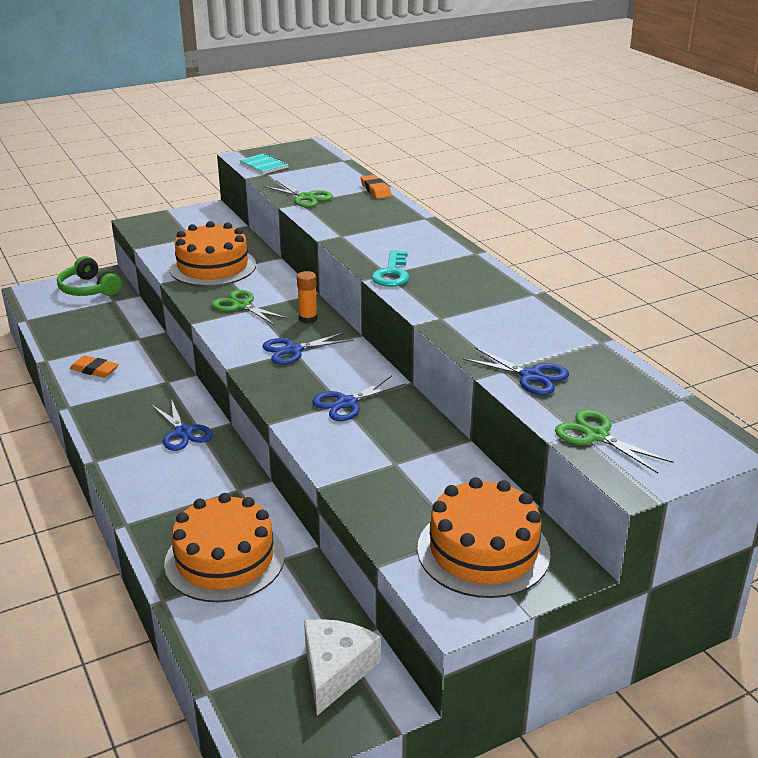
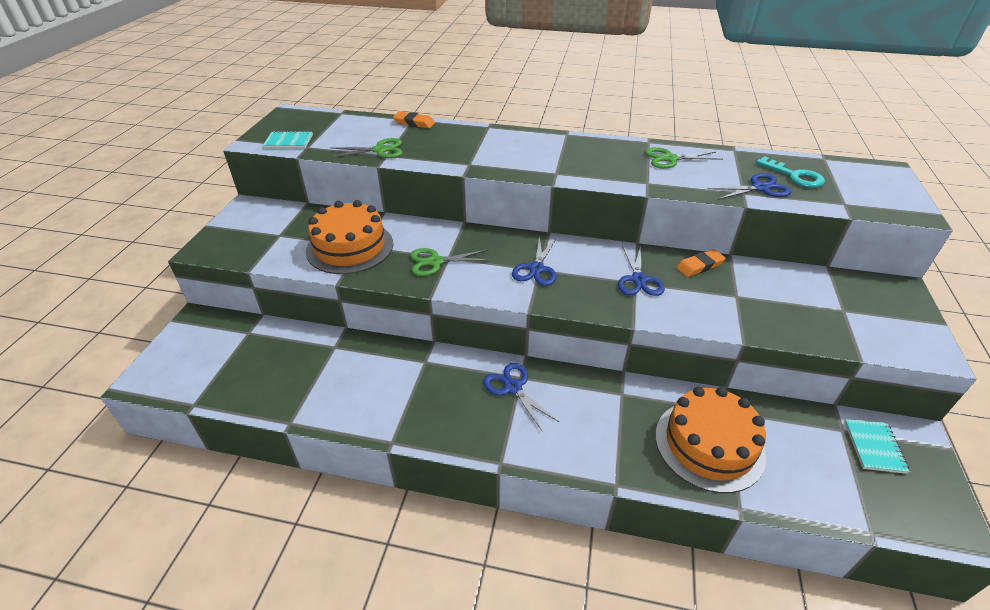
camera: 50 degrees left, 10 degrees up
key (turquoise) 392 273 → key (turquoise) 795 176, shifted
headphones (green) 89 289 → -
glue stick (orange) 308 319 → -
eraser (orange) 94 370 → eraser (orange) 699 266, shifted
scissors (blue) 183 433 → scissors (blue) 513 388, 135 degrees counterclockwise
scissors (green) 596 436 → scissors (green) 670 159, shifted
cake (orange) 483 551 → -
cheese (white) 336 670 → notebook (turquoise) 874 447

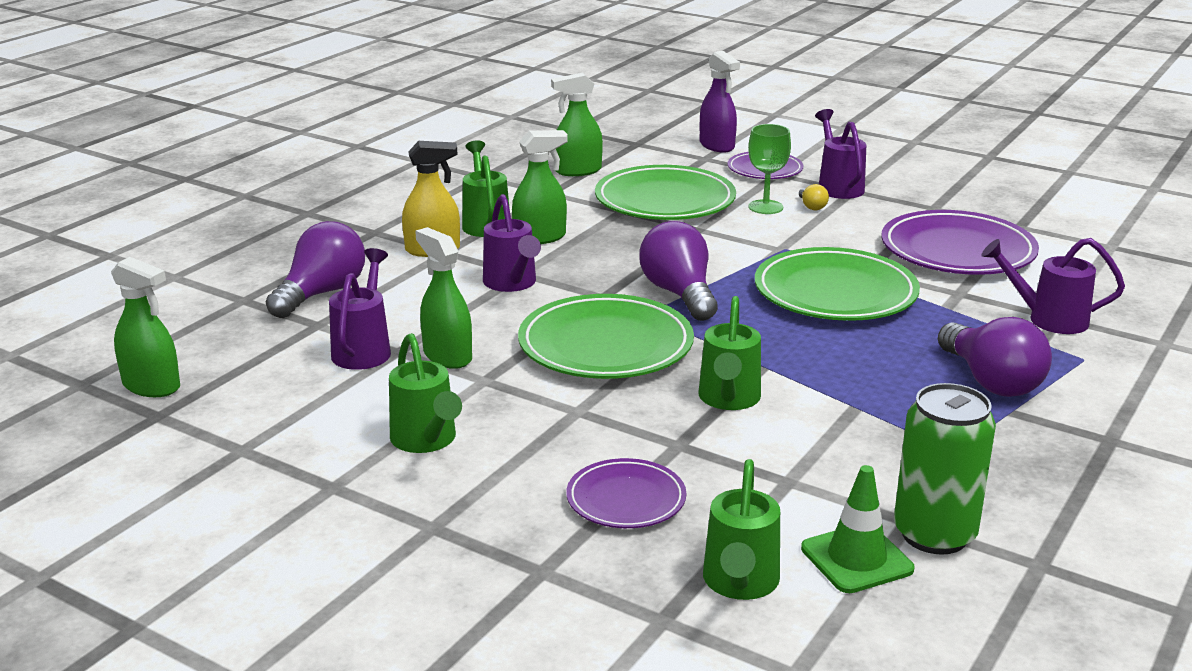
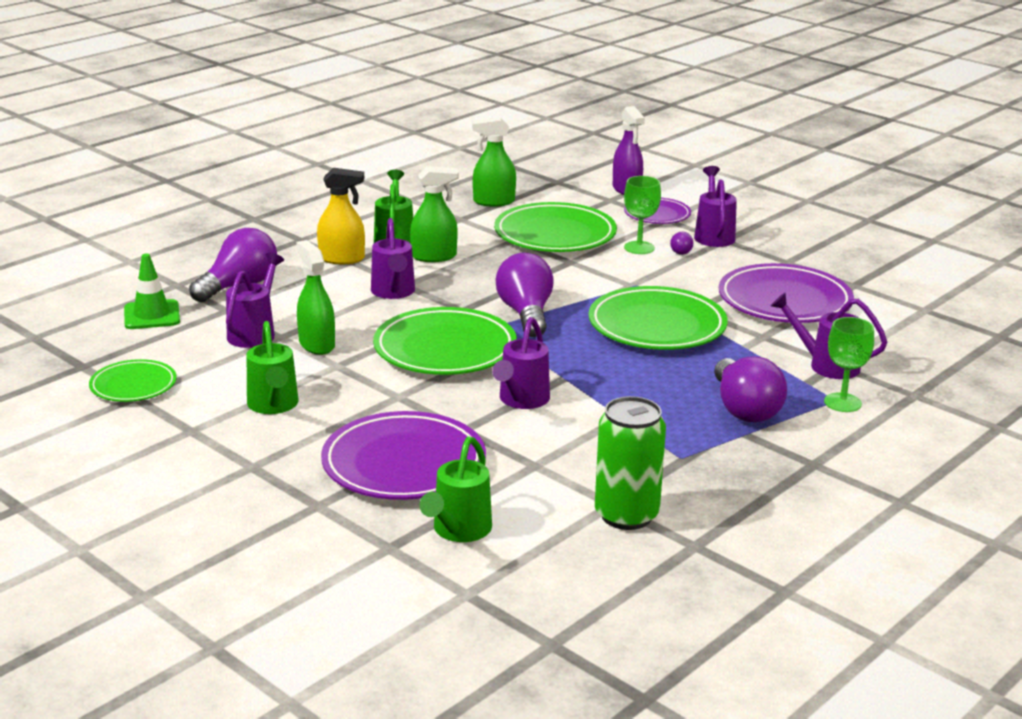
camera: 10 degrees right, 0 degrees up
light bulb (yellow) 812 206 → light bulb (purple) 680 251
spray bottle (green) 152 386 → -
watering can (green) 728 399 → watering can (purple) 521 400
plate (purple) 626 499 → plate (purple) 404 464, x1.77
traffic cone (green) 856 559 → traffic cone (green) 152 315, shifted
- → goblet (green) 842 402
- → plate (green) 133 385

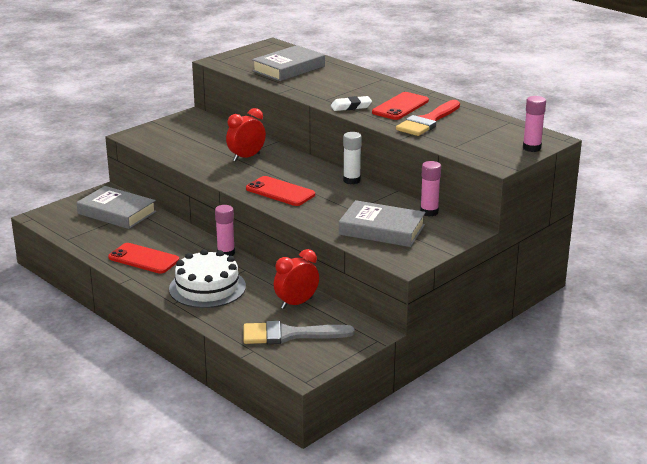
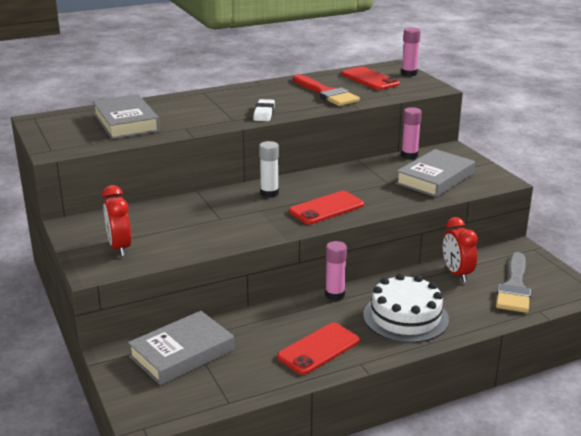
camera: 70 degrees left, 0 degrees up
phone (red) 400 107 → phone (red) 370 79, shifted
clock (red) 246 157 → clock (red) 119 248, shifted
glue stick (white) 351 180 → glue stick (white) 269 193, shifted

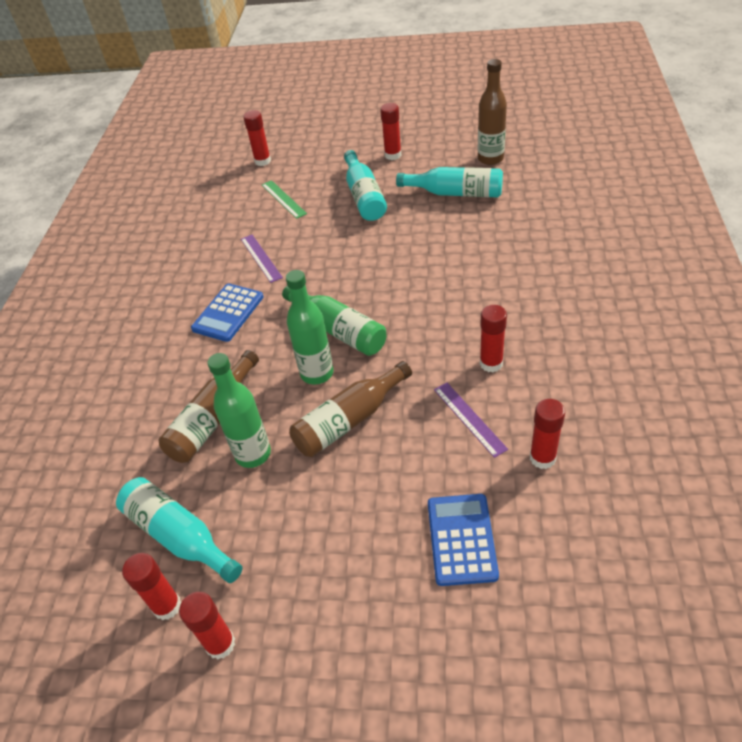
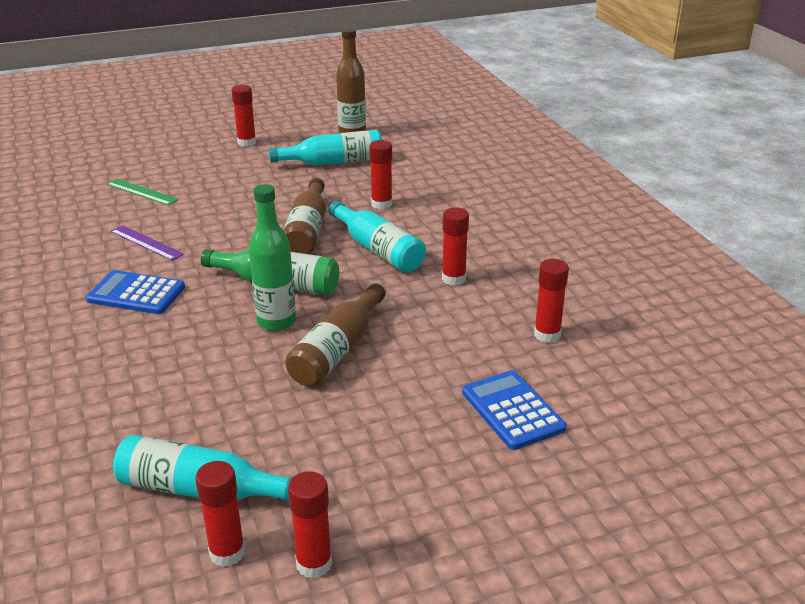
camera: 30 degrees left, 15 degrees down
glue stick (red) 263 161 → glue stick (red) 381 204, shifted
bottle (turquoise) 364 196 → bottle (turquoise) 378 249, shifted
calculator (blue) 228 313 → calculator (blue) 136 294, 105 degrees clockwise
bottle (brown) 213 418 → bottle (brown) 307 230, shifted
bottle (green) 253 454 → -
ruler (purple) 469 418 → -

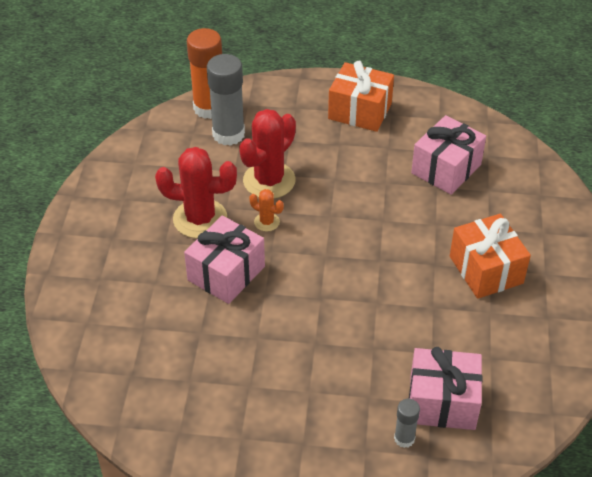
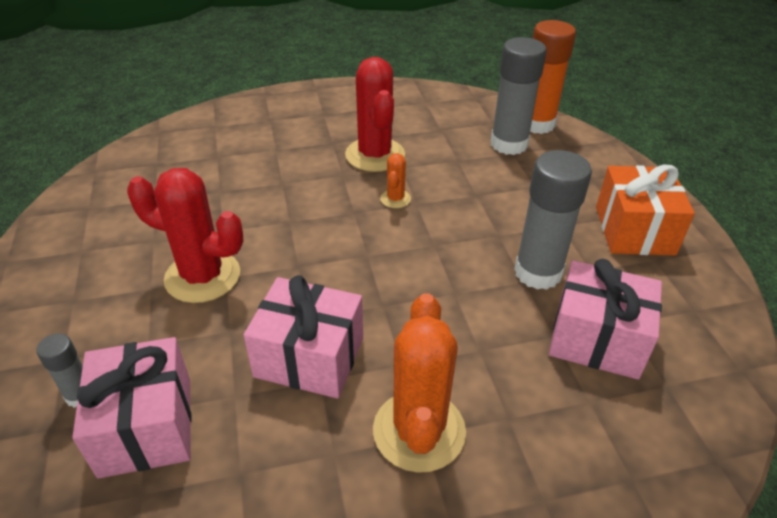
camera: 70 degrees right, 5 degrees down
cactus (red) 269 180 → cactus (red) 202 276, shifted
gift (orange) 486 270 → cactus (orange) 419 431
gift (pink) 226 273 → gift (pink) 309 357, shifted
- → glue stick (grey) 538 272

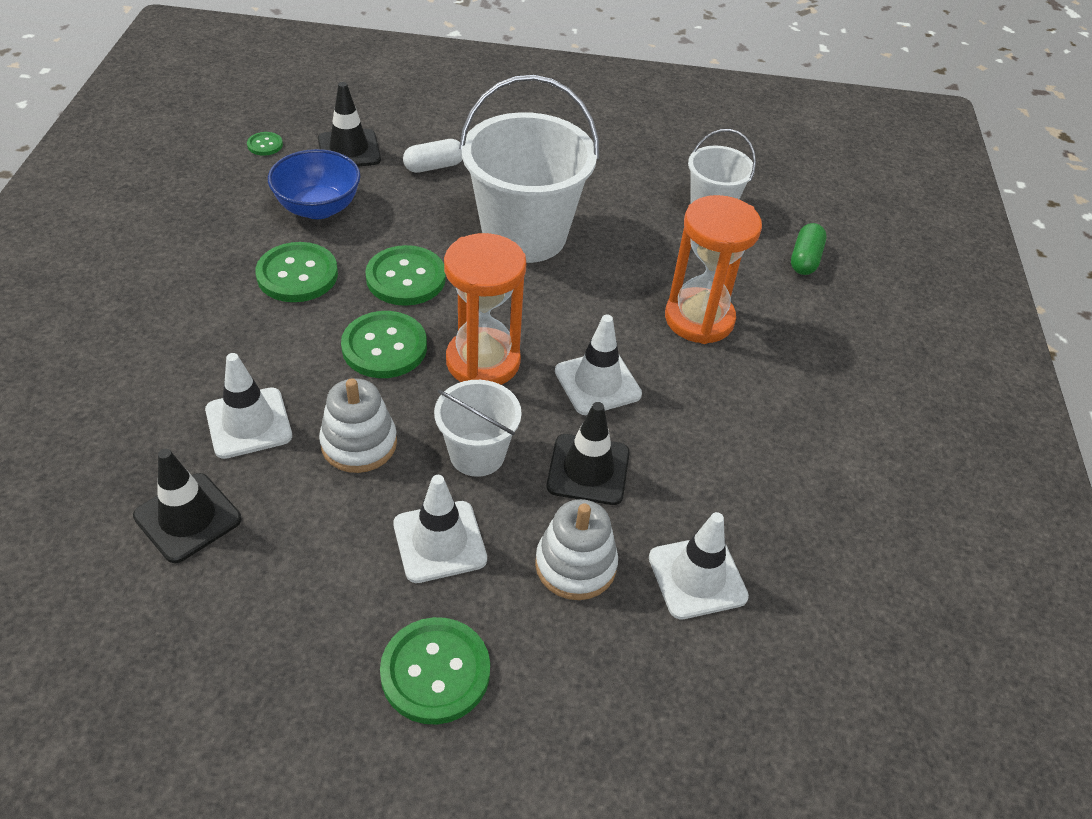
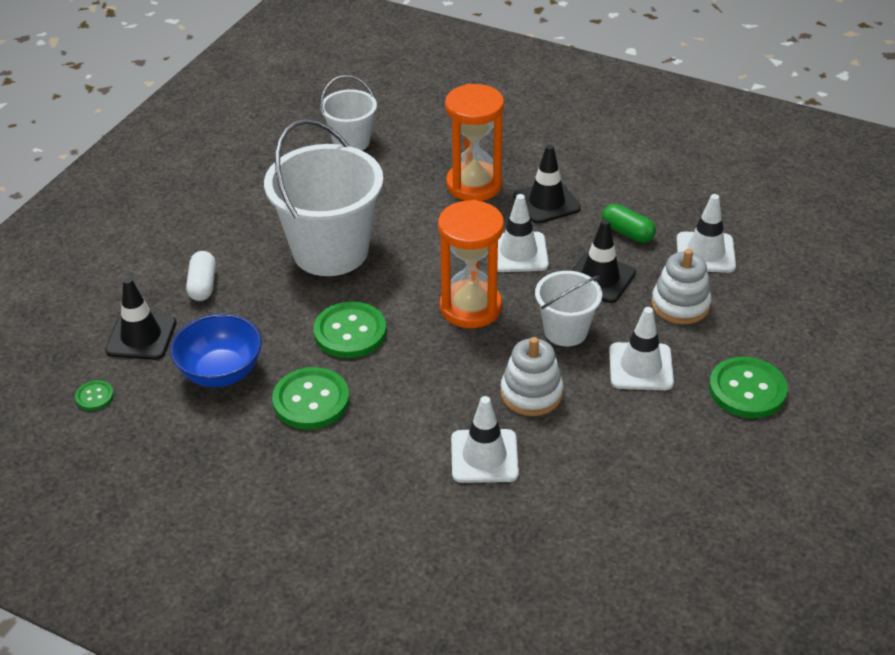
camera: 65 degrees left, 5 degrees down
capsule (green) 805 259 → capsule (green) 627 232, shifted
button (green) 384 347 → -
traffic cone (black) 188 518 → traffic cone (black) 546 202, shifted

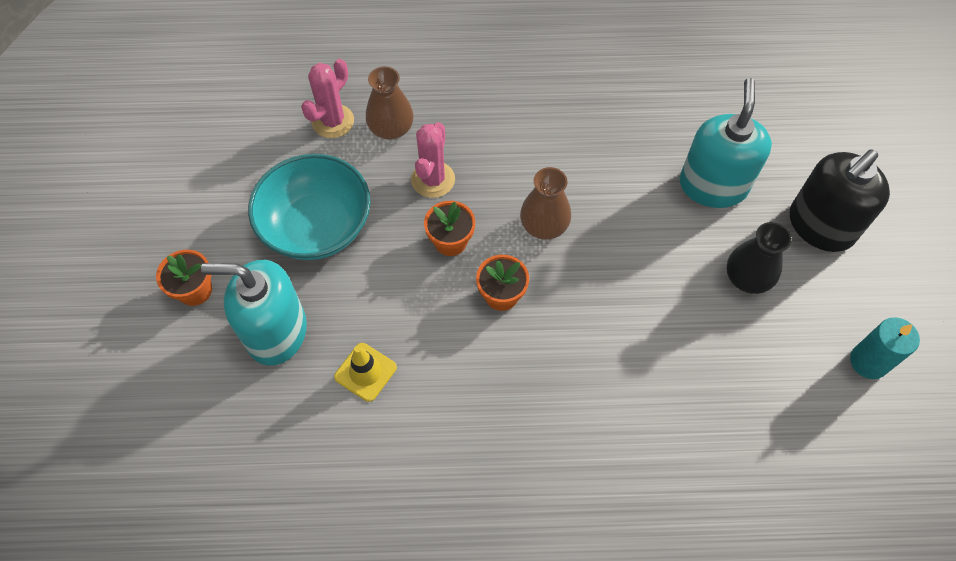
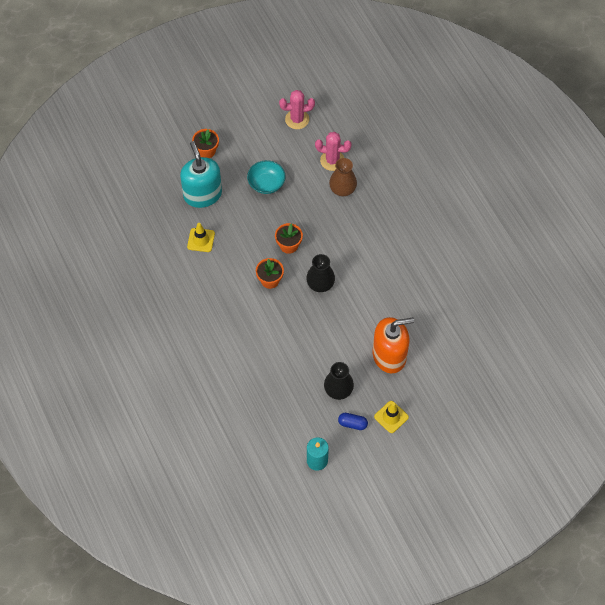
camera: 65 degrees right, 0 degrees up
soap dispenser (turquoise) 713 185 → soap dispenser (orange) 389 355
cactus (pink) 433 179 → cactus (pink) 297 119, shifted
soap dispenser (black) 820 226 → traffic cone (yellow) 391 417
bowl (turquoise) 317 226 → bowl (turquoise) 266 183, x0.59
vase (brown) 544 225 → vase (black) 320 283
- → capsule (blue) 352 424

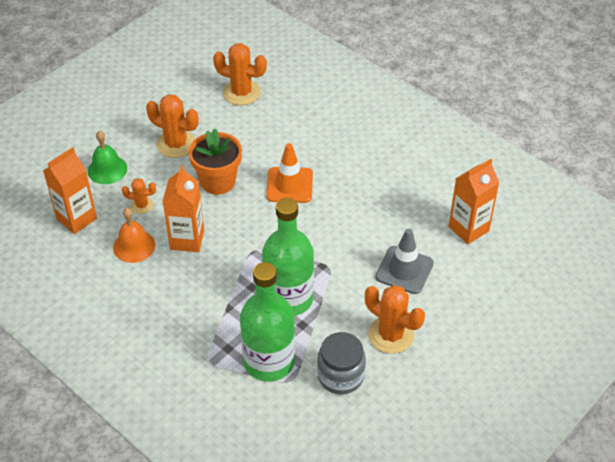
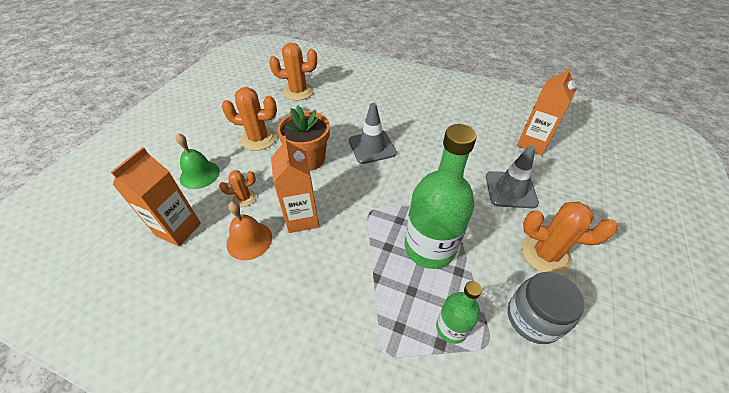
camera: 20 degrees left, 0 degrees up
traffic cone (orange) 289 185 → traffic cone (grey) 372 147
bottle (green) 269 361 → bottle (green) 451 328, x0.53

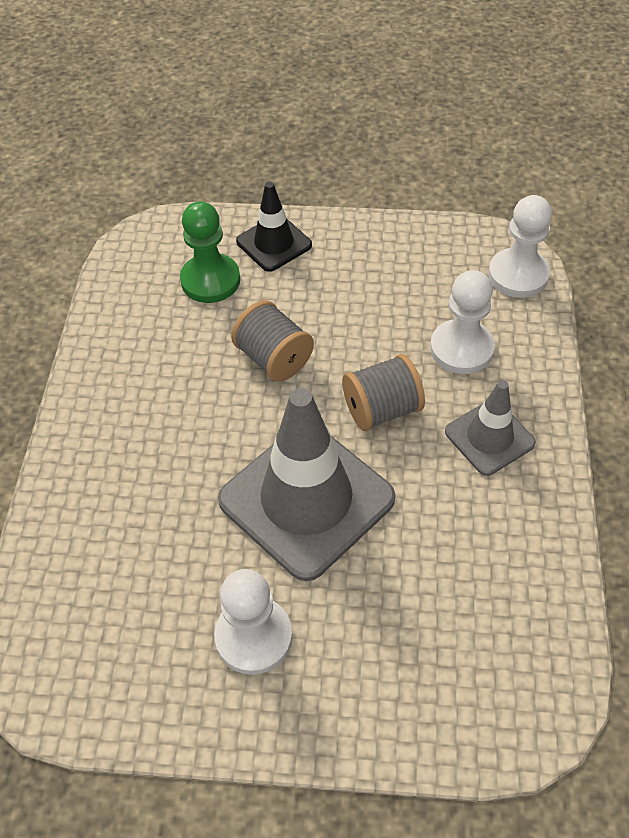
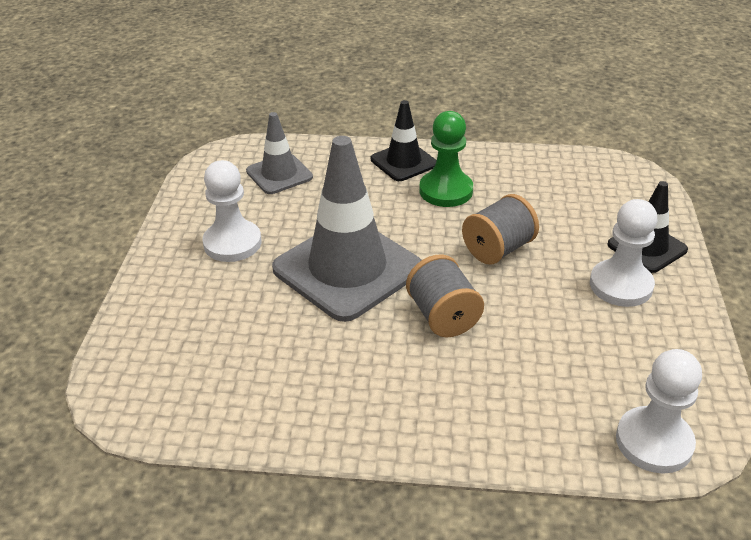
camera: 90 degrees right, 15 degrees down
pawn (green) 210 280 → pawn (green) 446 191, shifted
pawn (white) 461 349 → pawn (white) 621 285, shifted
traffic cone (grey) 489 437 → traffic cone (grey) 279 174, shifted
- → traffic cone (black) 403 162

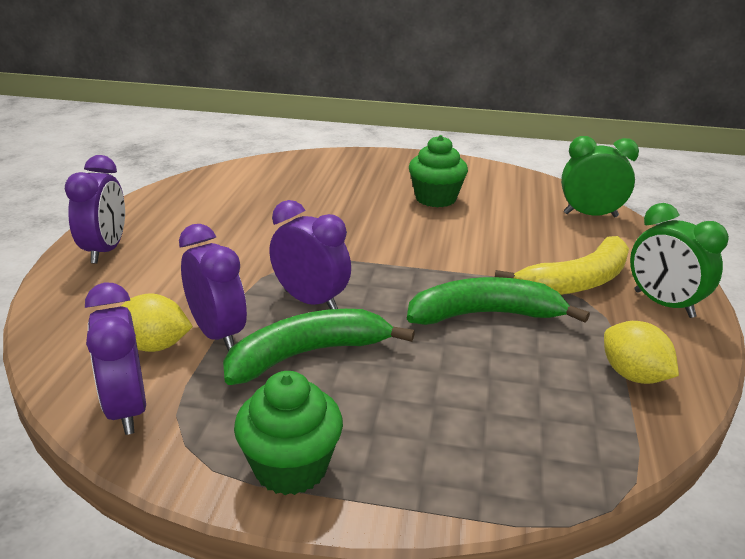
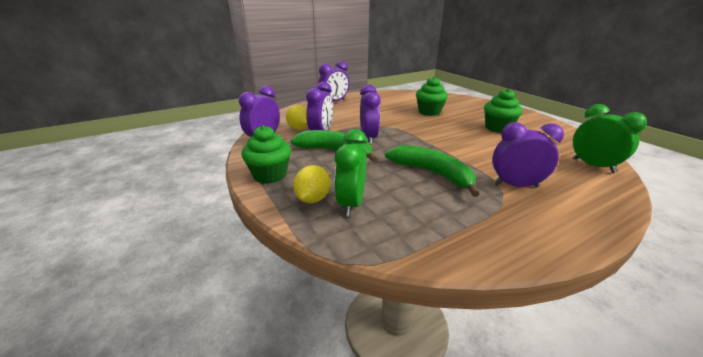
camera: 50 degrees right, 0 degrees up
clock (green) 663 304 → clock (green) 351 203, shifted
banana (yellow) 577 281 → clock (purple) 515 185
lemon (yellow) 633 375 → lemon (yellow) 313 199, shifted
- → cupcake (green) 429 112

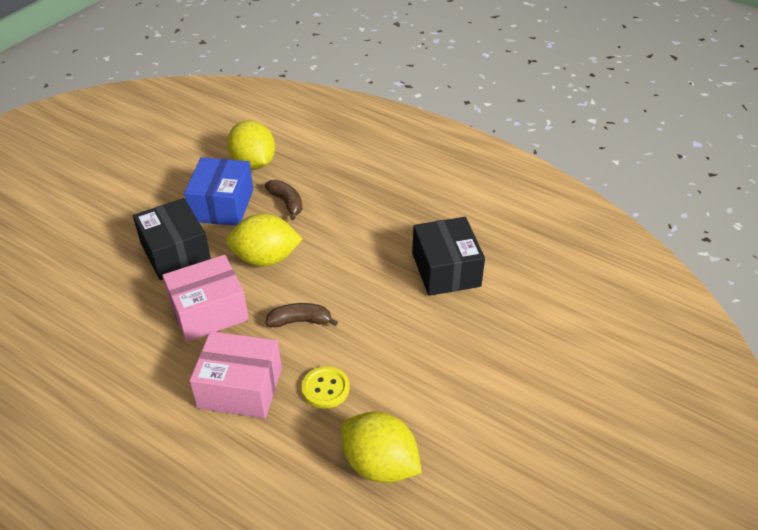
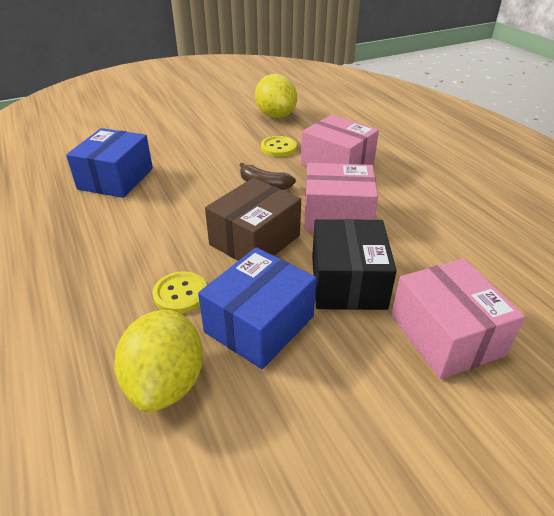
camera: 150 degrees left, 5 degrees down
banana (brown) 286 203 → button (yellow) 180 294
lemon (yellow) 265 258 → box (brown) 255 240
box (black) 446 269 → box (blue) 116 179
- → box (pink) 446 335

